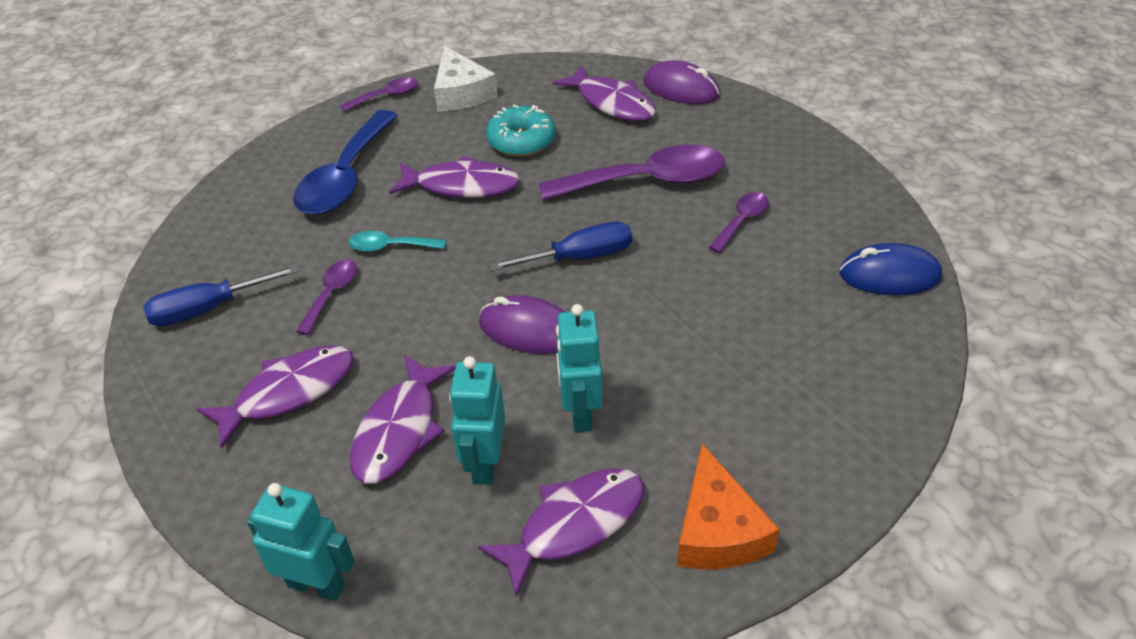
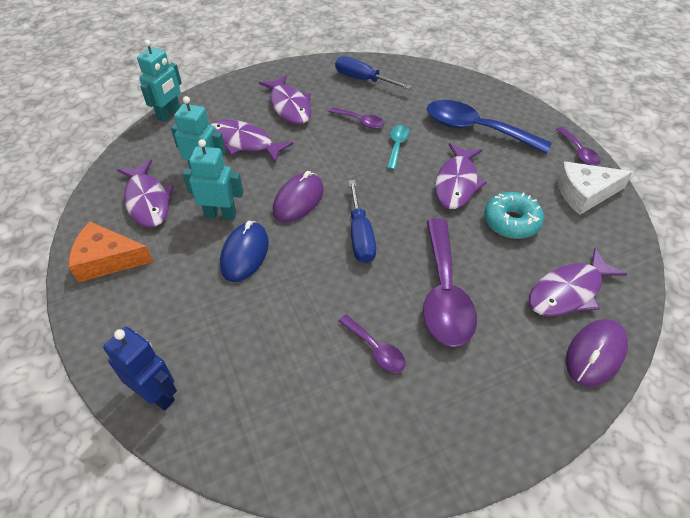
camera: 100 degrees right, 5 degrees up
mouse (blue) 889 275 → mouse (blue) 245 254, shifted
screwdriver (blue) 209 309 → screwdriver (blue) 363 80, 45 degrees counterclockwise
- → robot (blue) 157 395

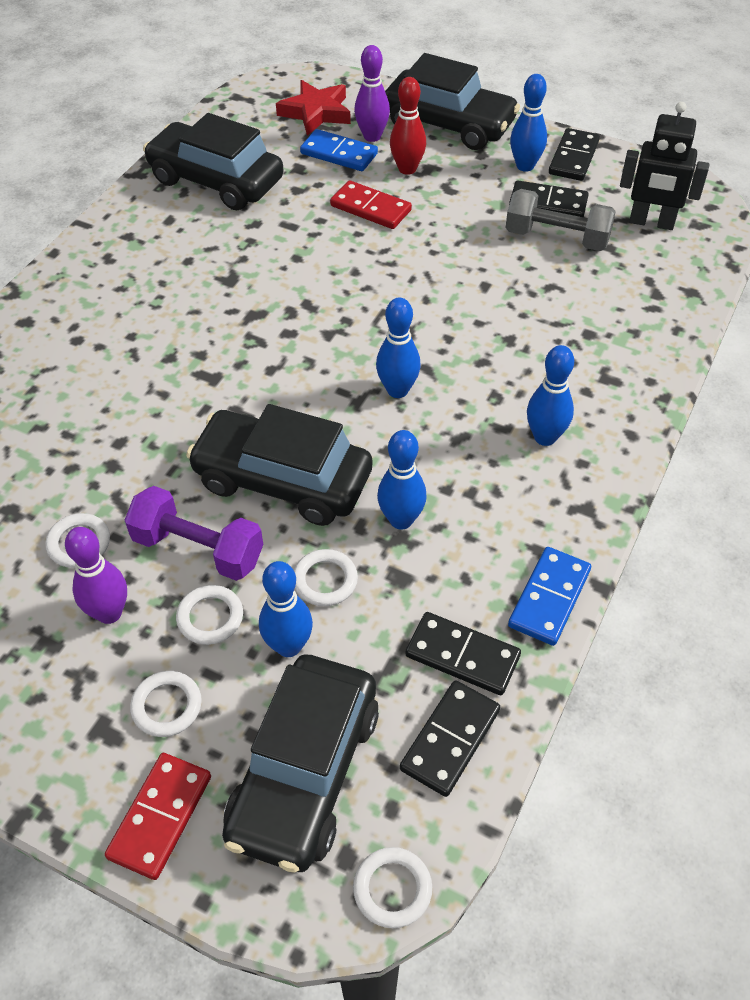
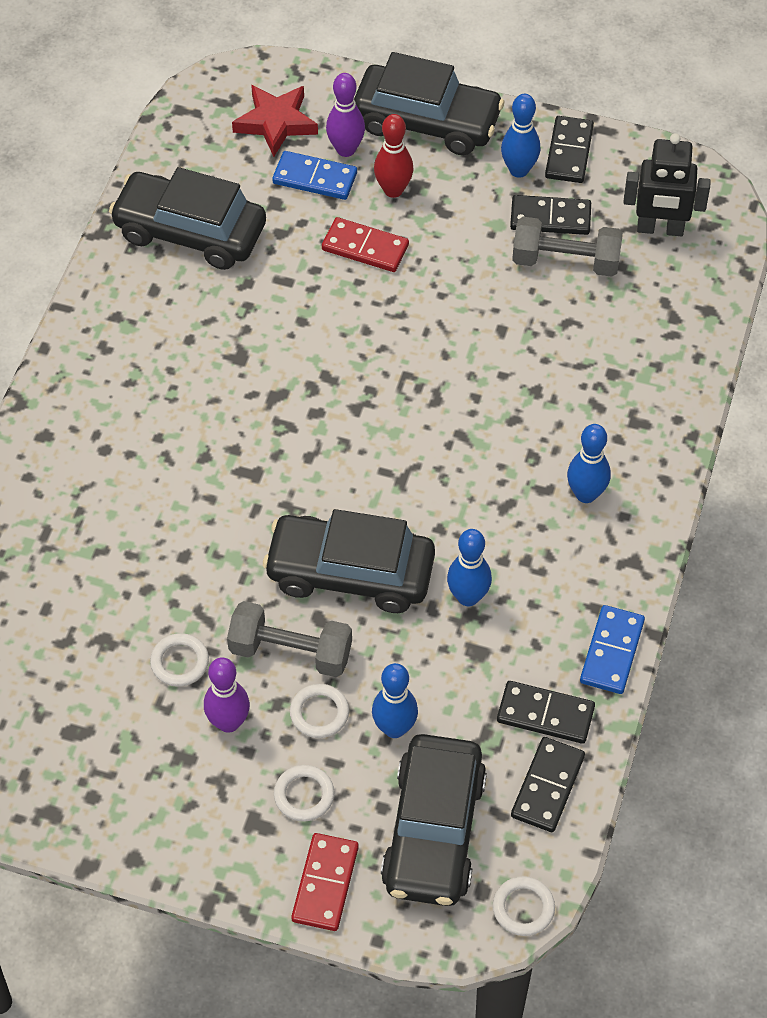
camera: 10 degrees left, 5 degrees up
bowling pin (blue) 397 390 → -
dumbbell (purple) 198 549 → dumbbell (grey) 290 651
ring (white) 325 580 → -

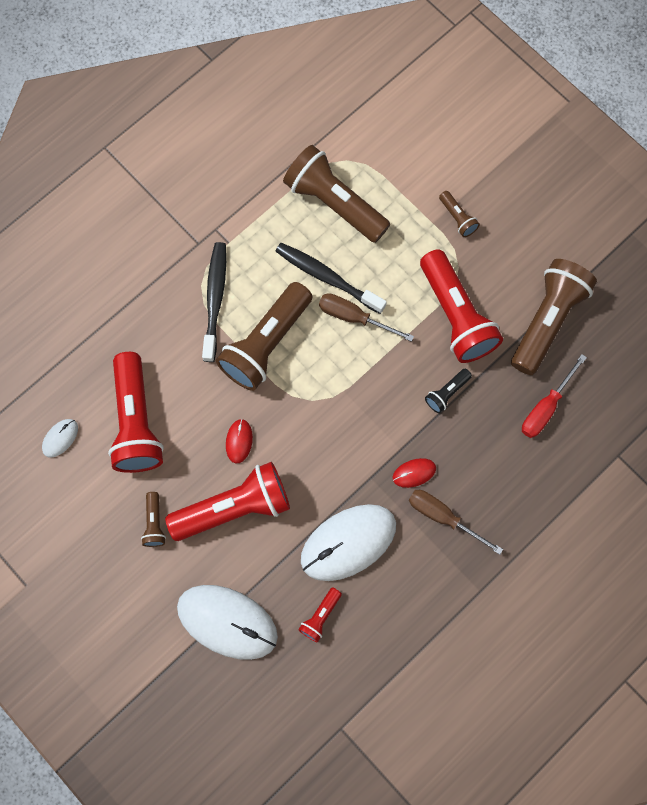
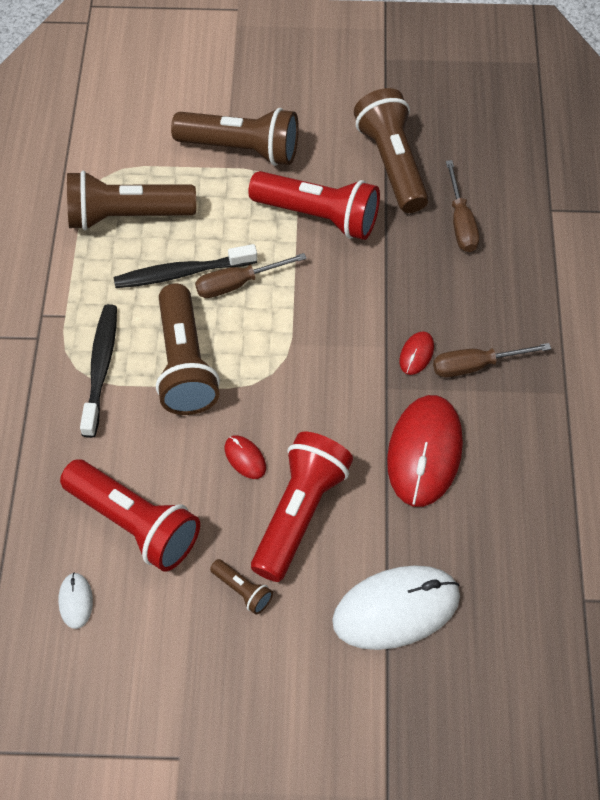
camera: 45 degrees left, 15 degrees down
flashlight (brown) 457 218 → flashlight (brown) 241 149, x2.24
toothbrush (black) 215 299 → toothbrush (black) 101 368, 45 degrees clockwise
screwdriver (red) 546 407 → screwdriver (brown) 461 222
flashlight (black) 447 393 → -
mouse (white) 348 542 → mouse (red) 424 452
flashlight (red) 320 616 → -

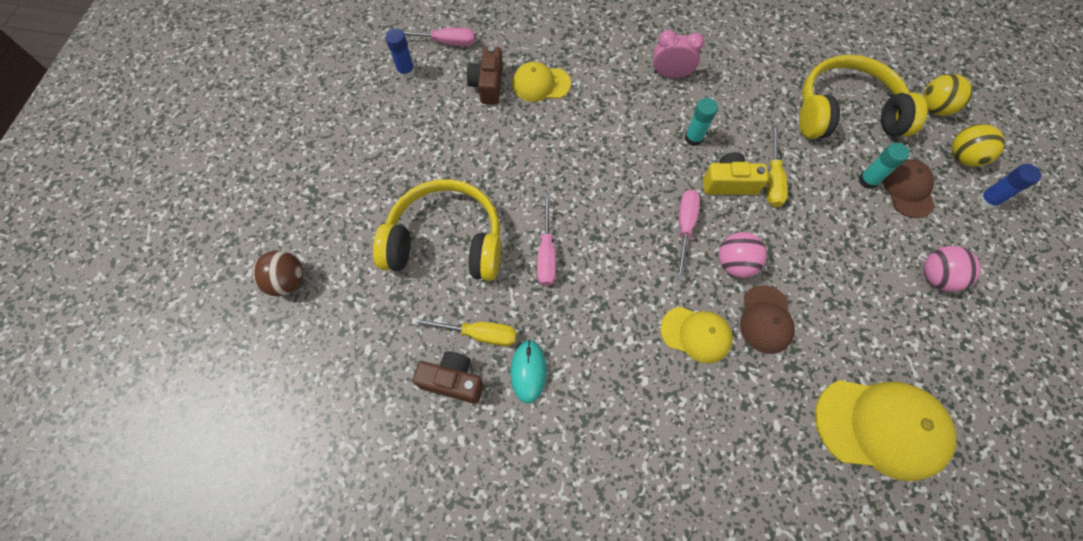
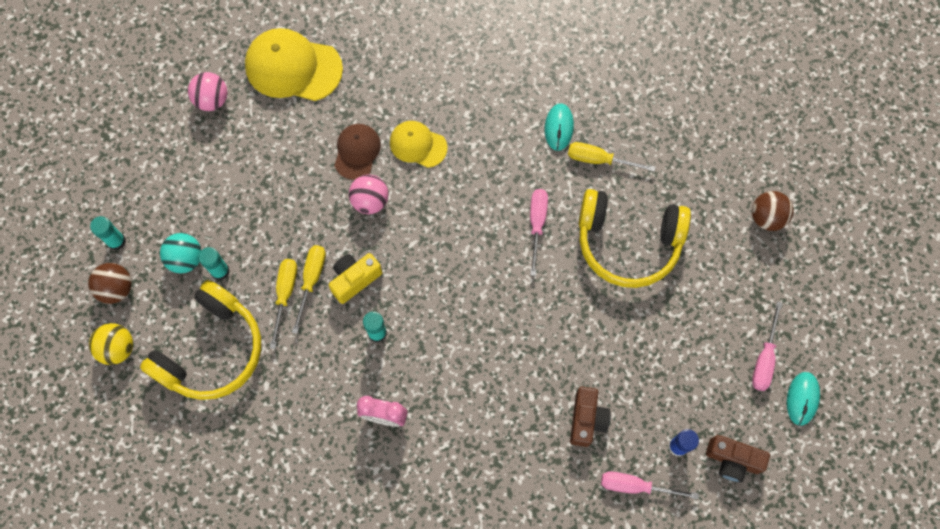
camera: 175 degrees left, 5 degrees up
headphones (yellow) 845 112 → headphones (yellow) 212 350, 60 degrees counterclockwise
cap (yellow) 540 84 → -
ball (yellow) 962 157 → ball (brown) 116 288
camera (yellow) 729 183 → camera (yellow) 354 279, 135 degrees clockwise
cap (brown) 907 189 → ball (turquoise) 186 259
glue stick (blue) 987 200 → glue stick (turquoise) 116 241
screwdriver (pink) 684 228 → screwdriver (pink) 764 358, shifted
ball (pink) 936 277 → ball (pink) 212 100, shifted
camera (brown) 453 381 → camera (brown) 732 460, shifted
- → screwdriver (yellow) 285 294
- → mouse (turquoise) 802 398

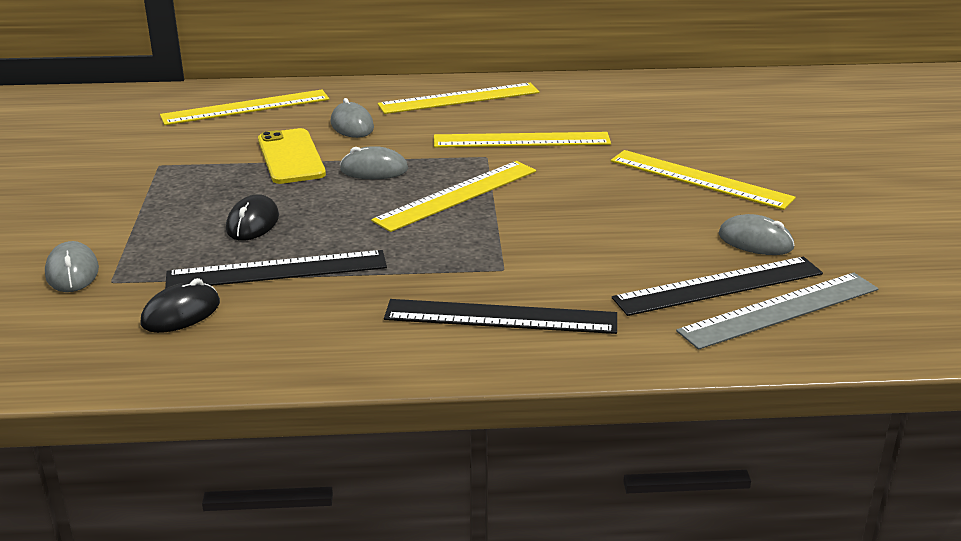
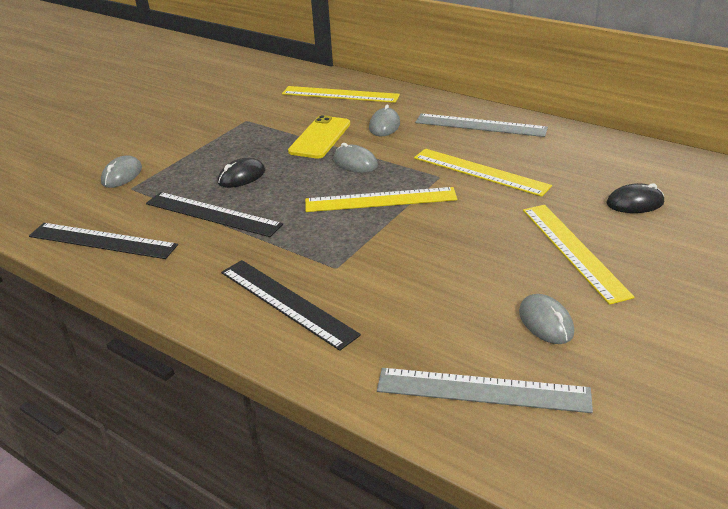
camera: 40 degrees right, 5 degrees up
ruler (yellow) 459 98 → ruler (grey) 480 125
ruler (black) 718 286 → ruler (black) 102 241, shifted
mouse (black) 181 313 → mouse (black) 635 203, shifted

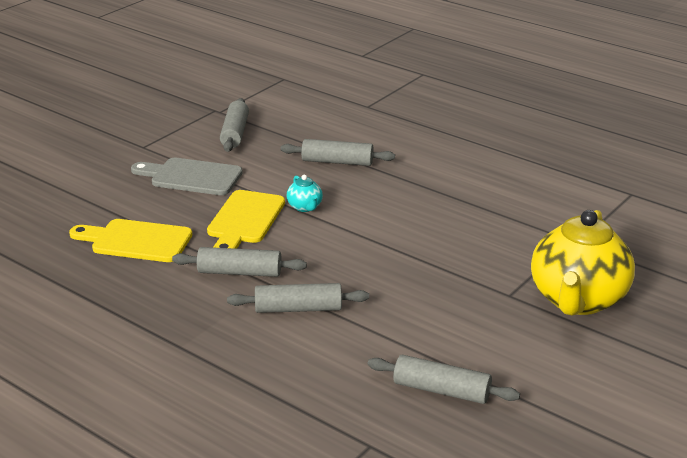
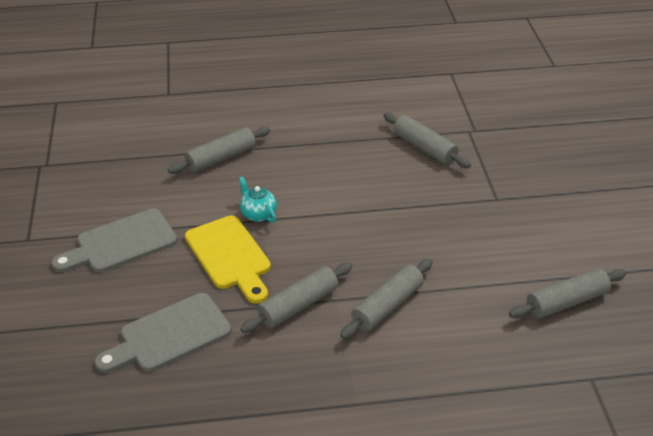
camera: 45 degrees left, 10 degrees up
rolling pin (grey) 235 133 → rolling pin (grey) 424 148, shifted
teapot (turquoise) 305 207 → teapot (turquoise) 258 214, 150 degrees counterclockwise
teapot (yellow) 577 300 → -
cutting board (yellow) 136 241 → cutting board (grey) 169 335

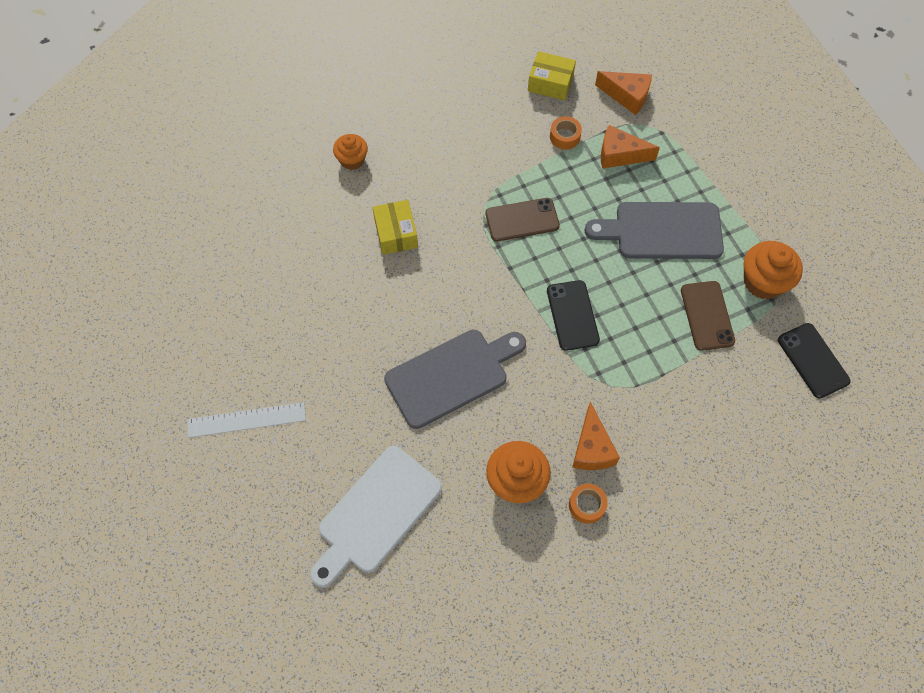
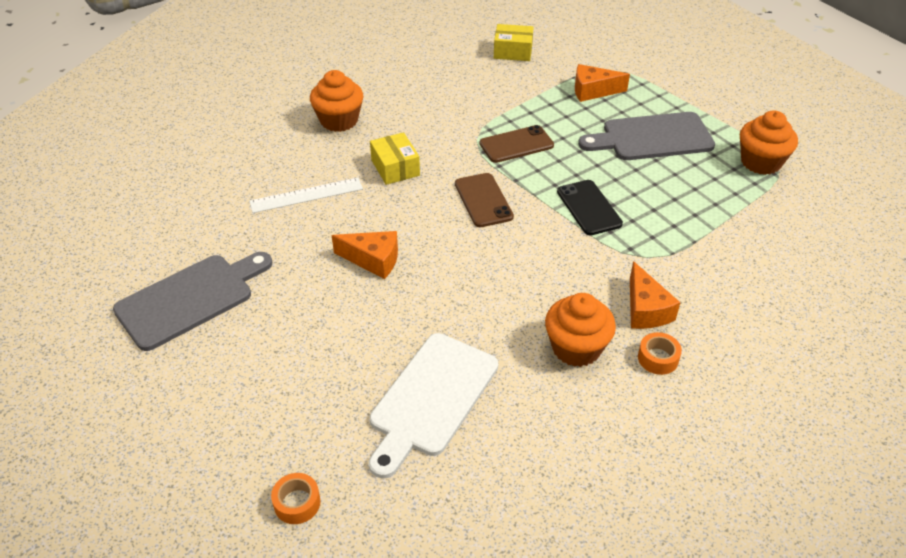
camera: 10 degrees left, 20 degrees down
cheese (orange) 627 96 → cheese (orange) 373 260, shifted
tape (orange) 565 136 → tape (orange) 297 503, shifted
cupcake (orange) 352 160 → cupcake (orange) 339 120, x1.56
phone (brown) 707 315 → phone (brown) 483 200, shifted
phone (black) 813 360 → -
cutting board (grey) 451 376 → cutting board (grey) 190 299, shifted
ruler (white) 246 420 → ruler (white) 306 195, shifted

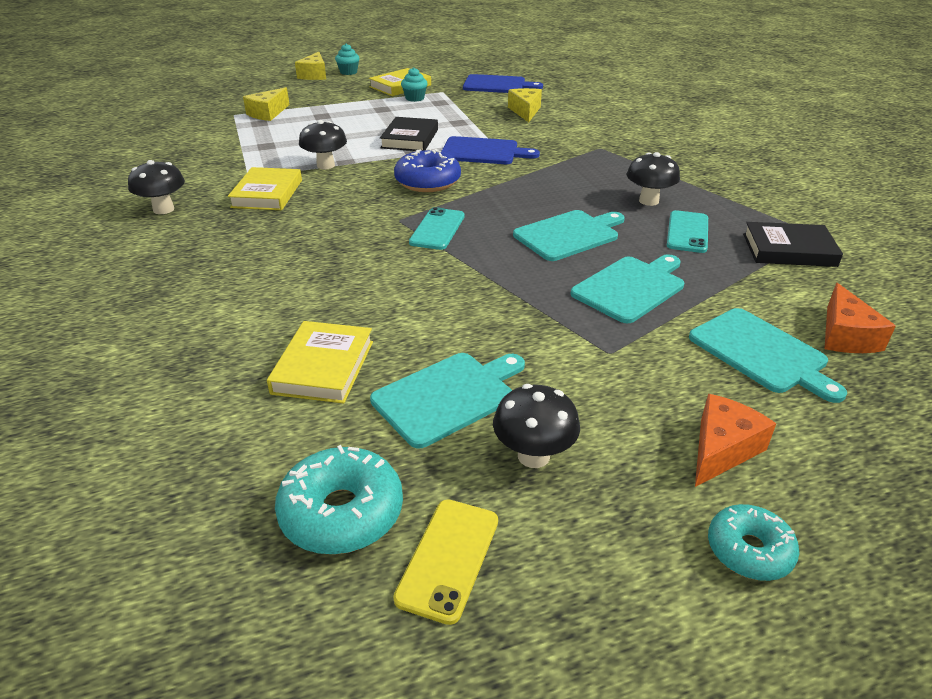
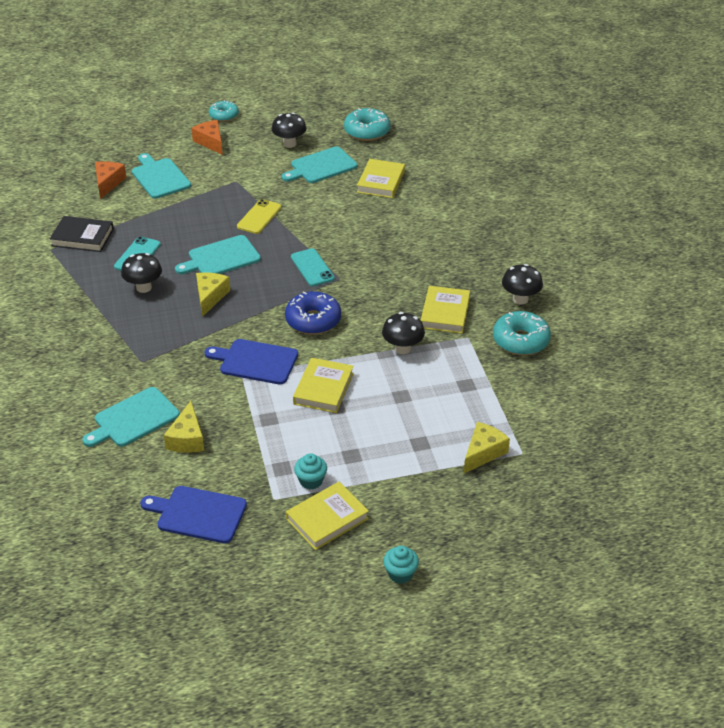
camera: 175 degrees left, 5 degrees up
cheese (yellow) 314 75 → cheese (yellow) 210 297, shifted
book (black) 410 139 → book (yellow) 323 388
phone (turquoise) 437 229 → phone (turquoise) 312 268, 45 degrees counterclockwise
cutting board (turquoise) 631 288 → cutting board (turquoise) 133 419, shifted
cheese (orange) 722 449 → cheese (orange) 210 142, 105 degrees clockwise
phone (yellow) 448 559 → phone (yellow) 259 217, shifted
- → donut (turquoise) 520 340

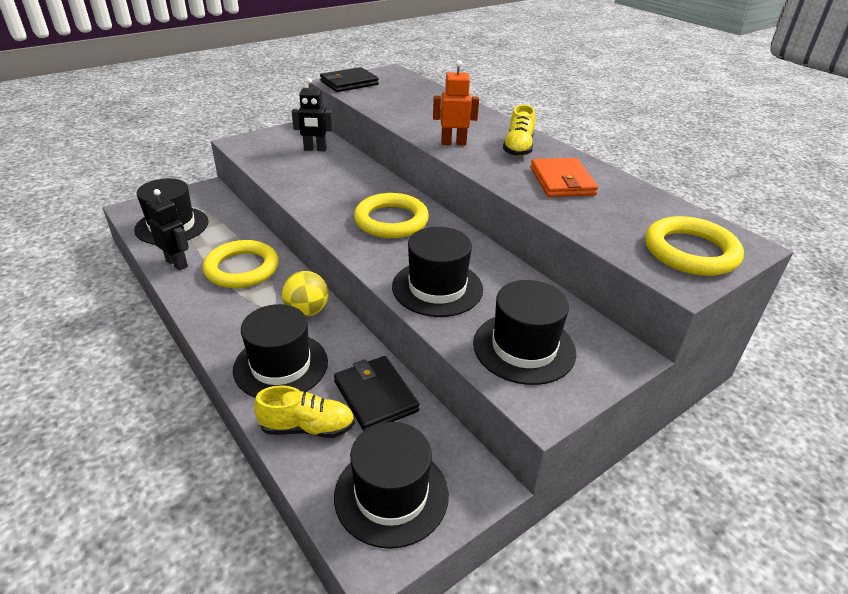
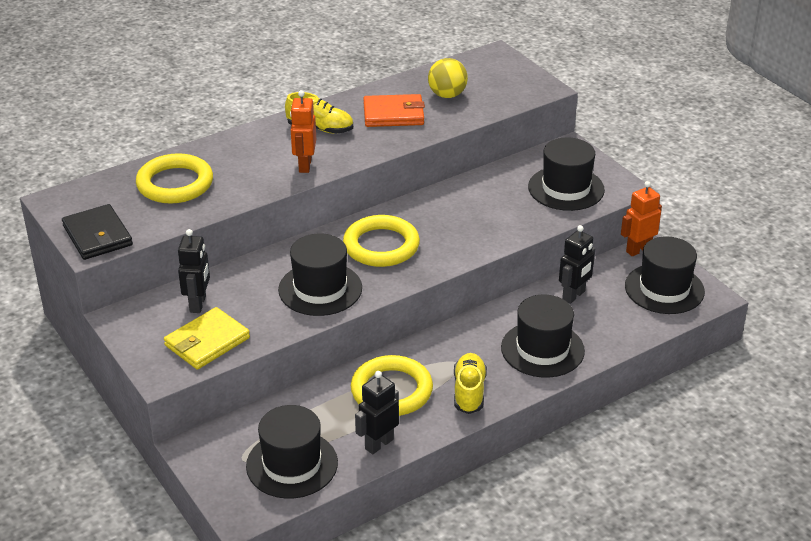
camera: 85 degrees left, 0 degrees up
ring (yellow) 690 252 → ring (yellow) 175 184, shifted
hat (black) 437 288 → hat (black) 320 289, shifted
ball (yellow) 307 311 → ball (yellow) 447 95, shifted
wallet (black) 375 396 → robot (black) 574 296
shoe (yellow) 307 427 → shoe (yellow) 469 392, shifted
- → robot (orange) 638 250
- → wallet (yellow) 207 342

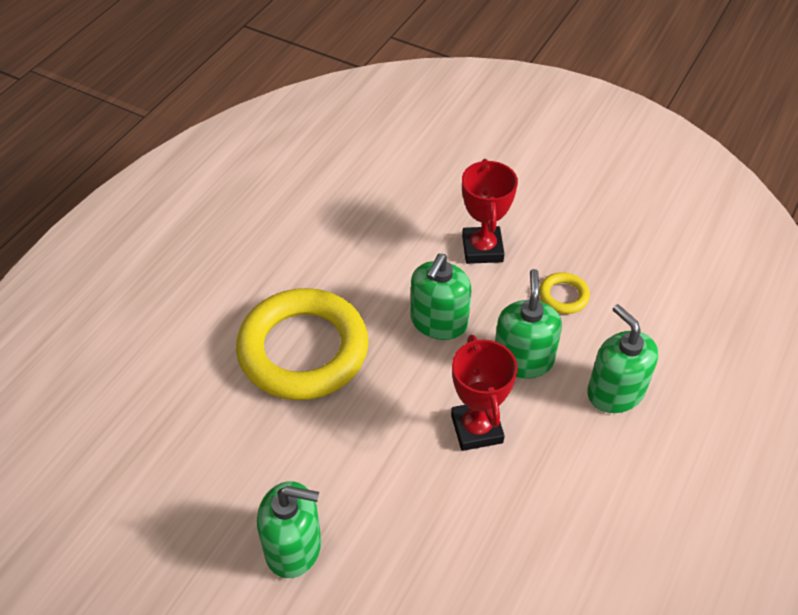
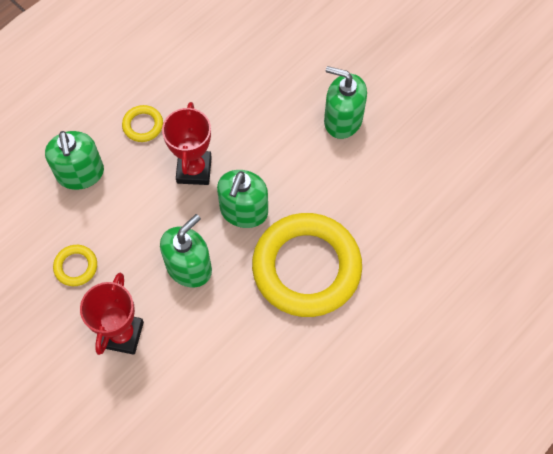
camera: 165 degrees left, 15 degrees up
soap dispenser (green) 523 359 → soap dispenser (green) 244 211, shifted
- → ring (yellow) 143 125

